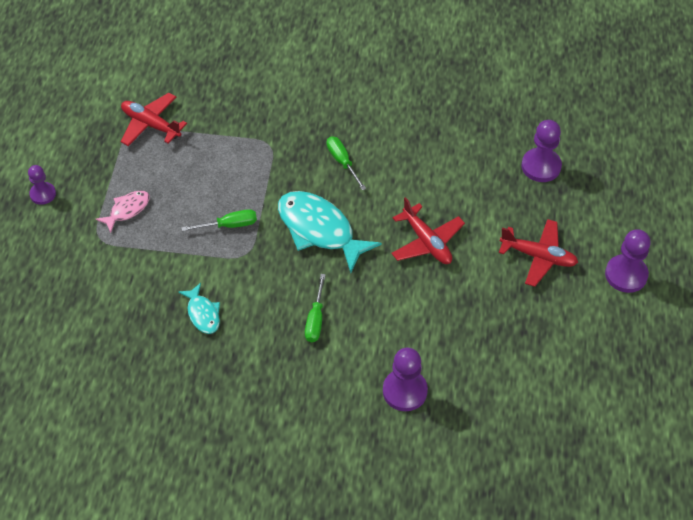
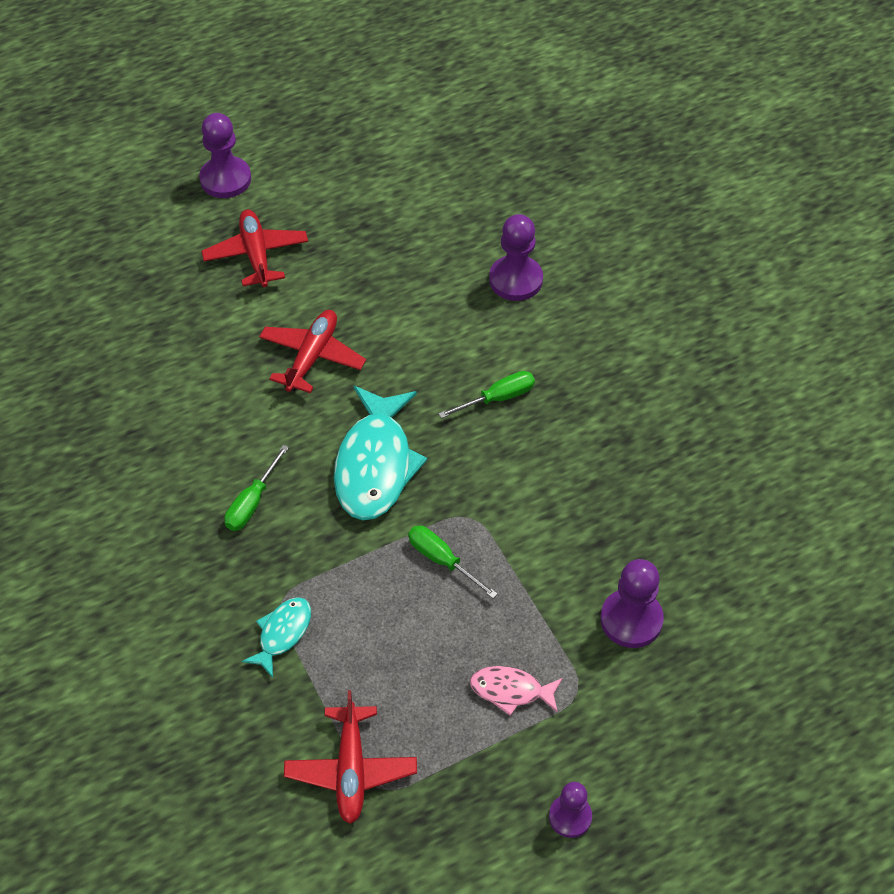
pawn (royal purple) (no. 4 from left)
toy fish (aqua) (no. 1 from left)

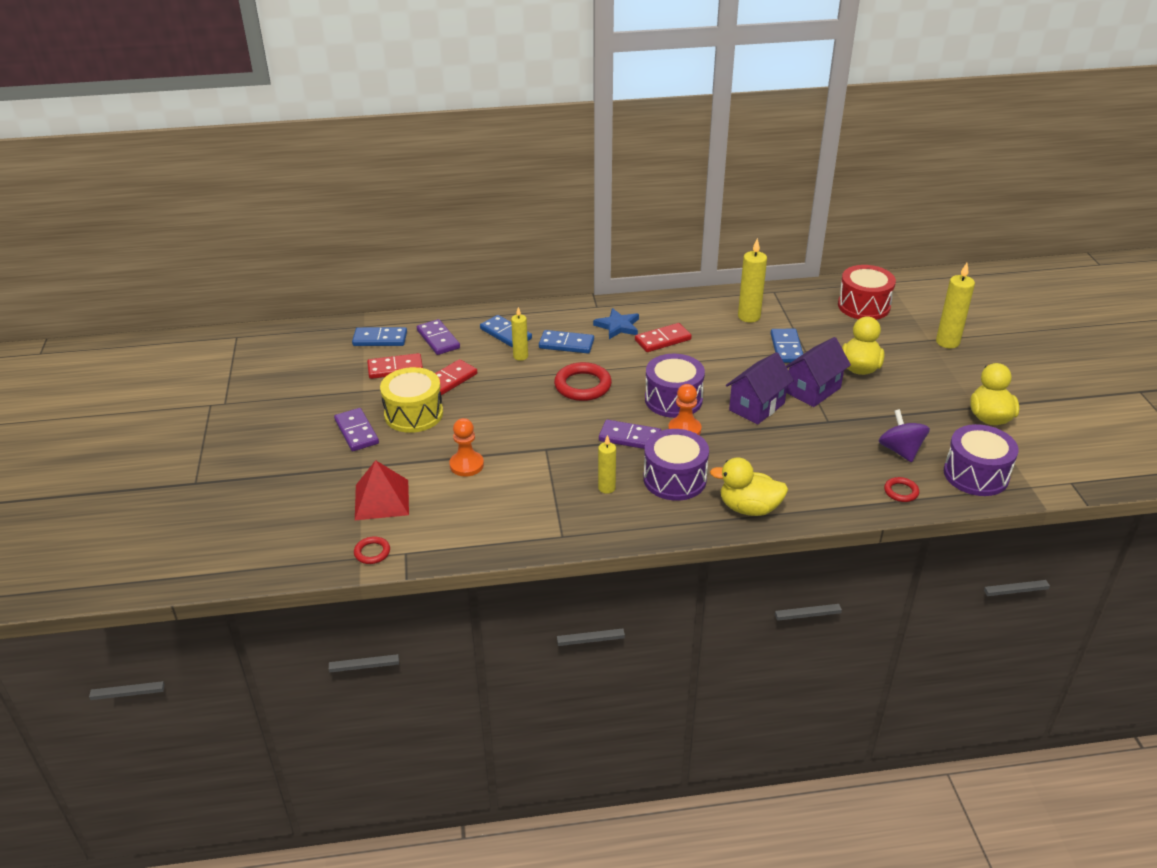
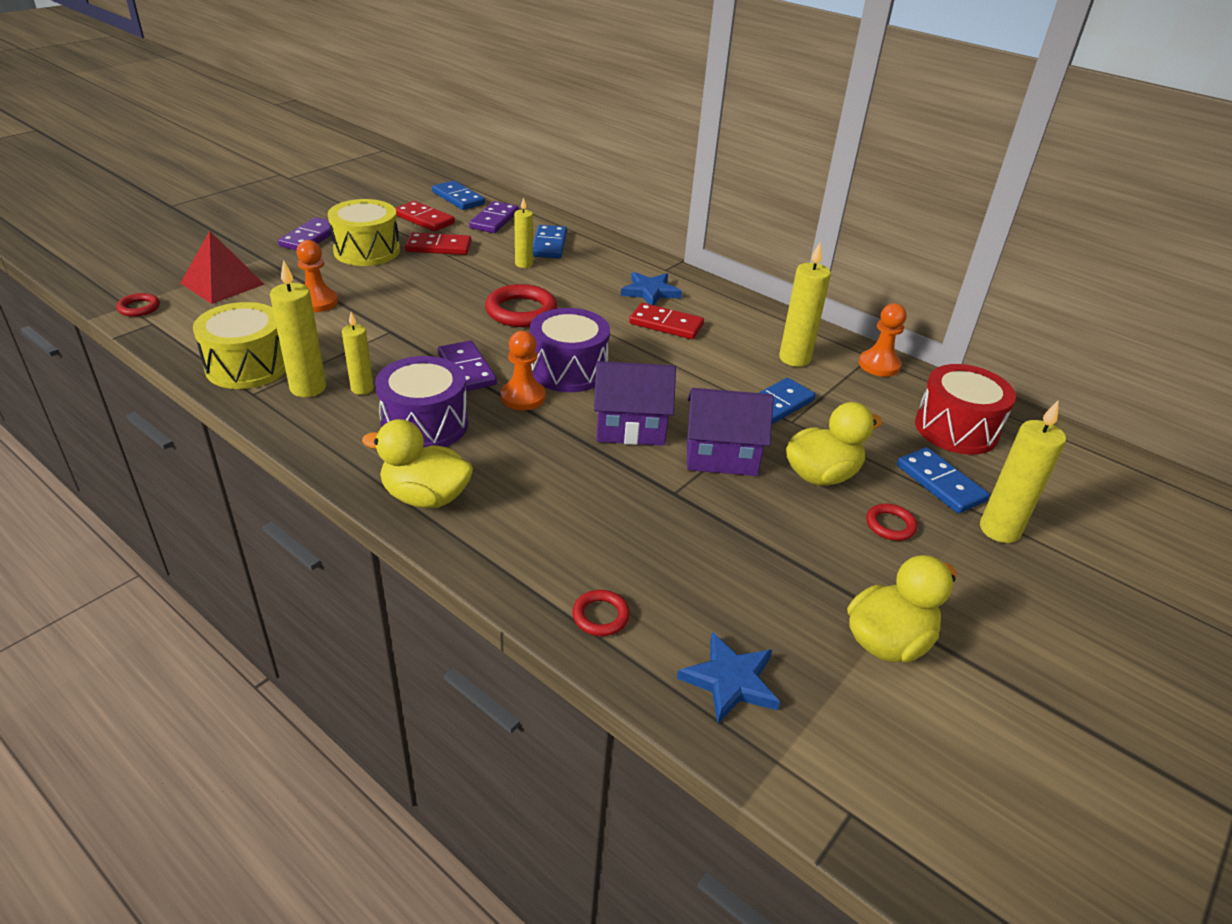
domino tile (cobalt) (no. 4 from left)
whirligig (royal purple)
star shape (cobalt) (no. 2 from left)
duck (golden) (no. 1 from left)
pillar candle (golden) (no. 1 from left)
drum (golden) (no. 1 from left)
pawn (orange) (no. 3 from left)
hoop (red) (no. 4 from left)

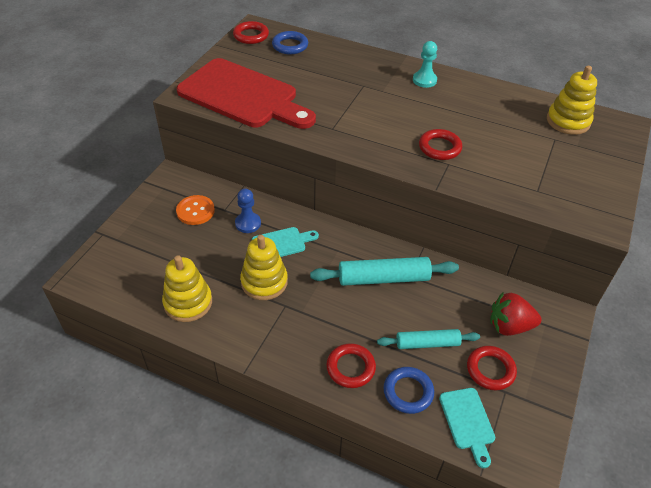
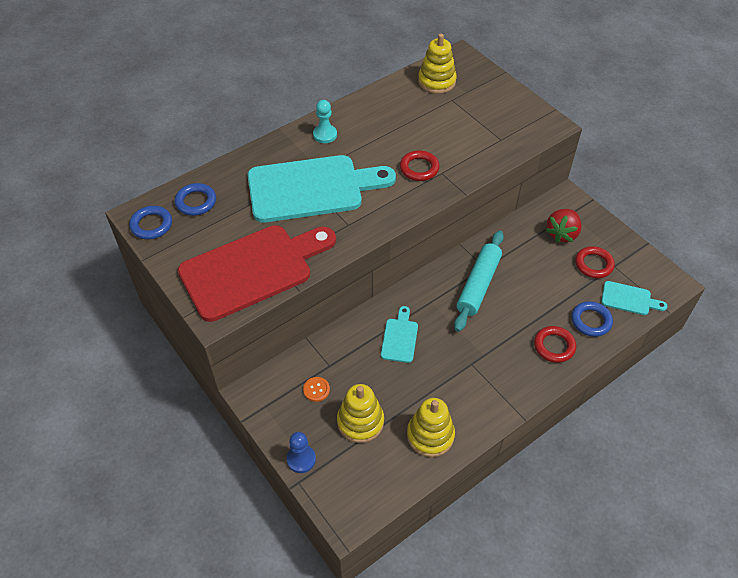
hoop (cobalt) (no. 1 from left)
pawn (cobalt)
sewing button (orange)
stacking toy (golden) (no. 1 from left)
pastry roller (aqua) (no. 2 from left in the first image)
cutting board (aqua) (no. 1 from left)

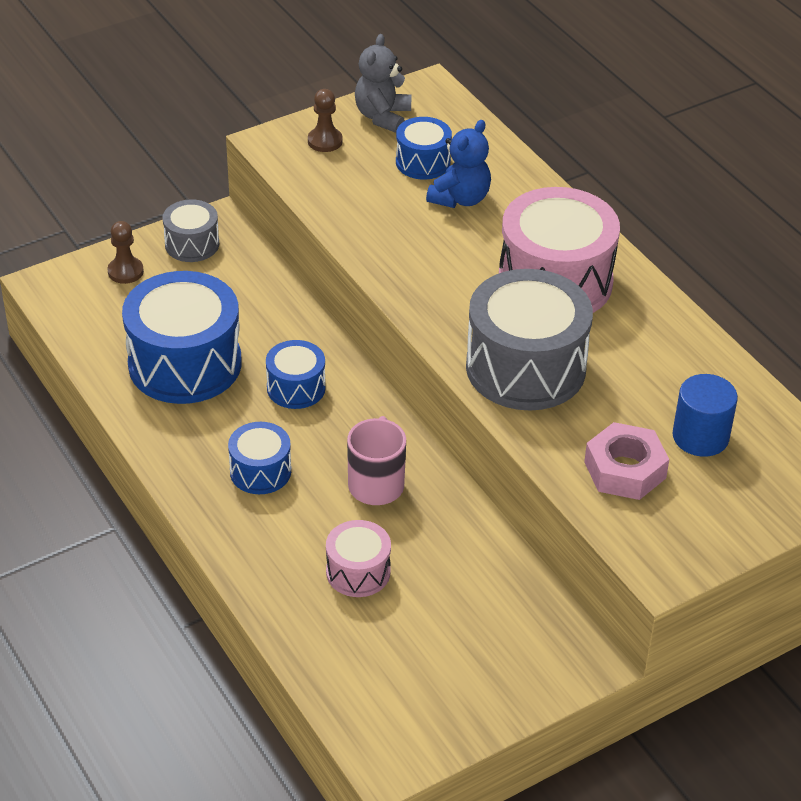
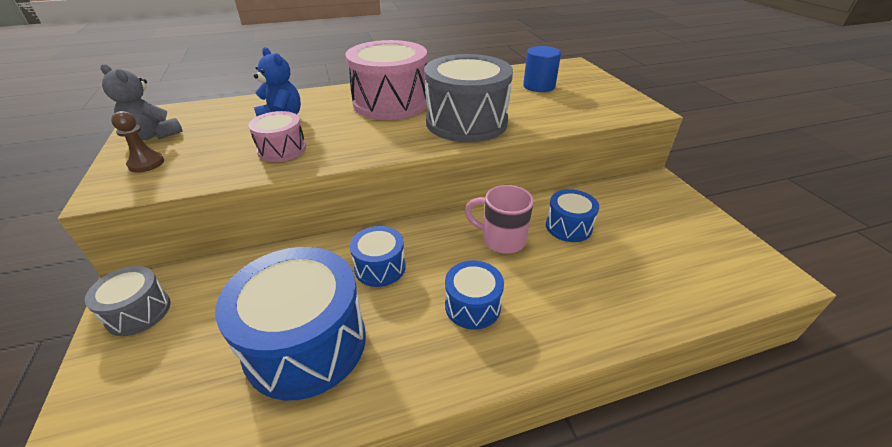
drum (cobalt) (no. 4 from left)
pawn (brown) (no. 1 from left in the first image)
hexagon nut (rosy)
drum (rosy) (no. 1 from left)

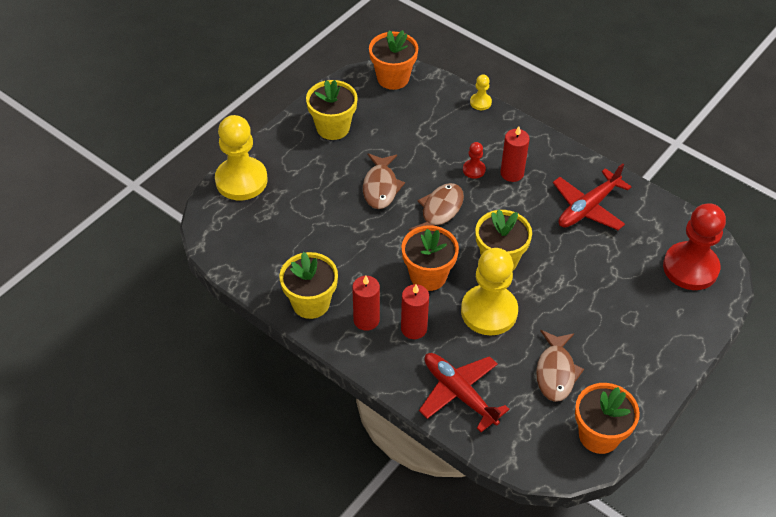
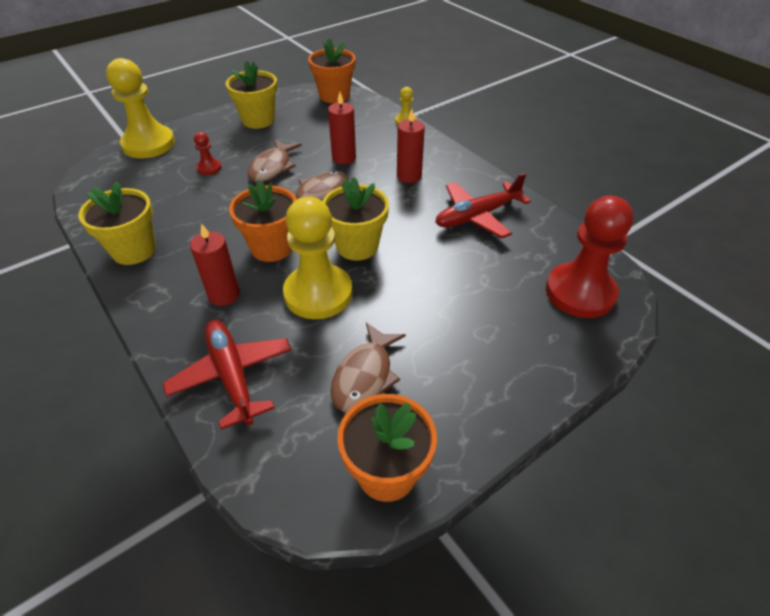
pawn (red) (no. 1 from left)
pillar candle (red) (no. 2 from left)

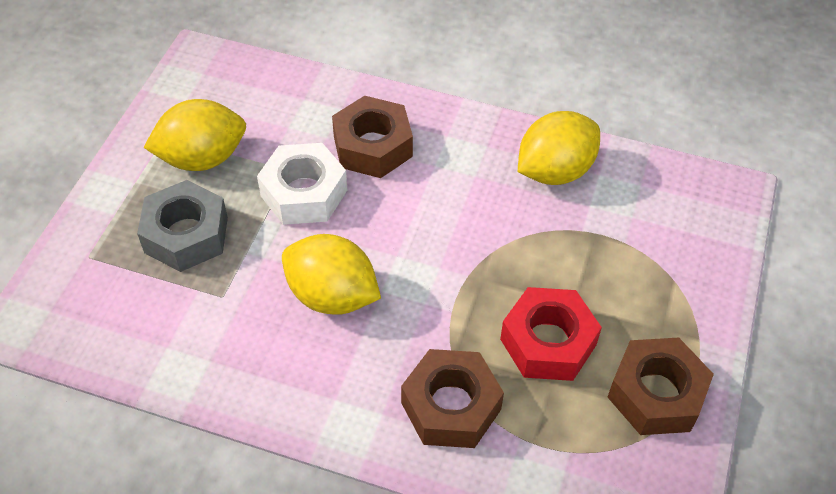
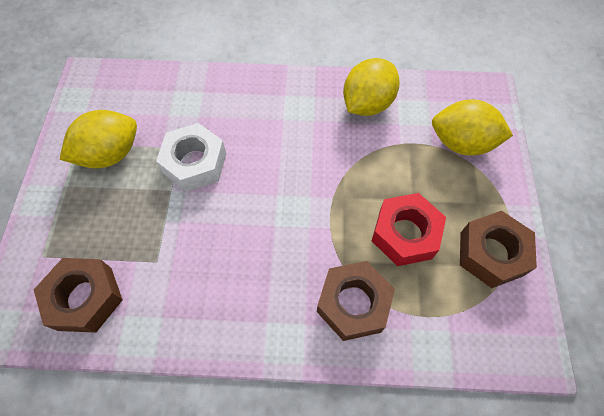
hexagon nut (brown) (no. 1 from left)
hexagon nut (gray)
lemon (golden) (no. 3 from left)

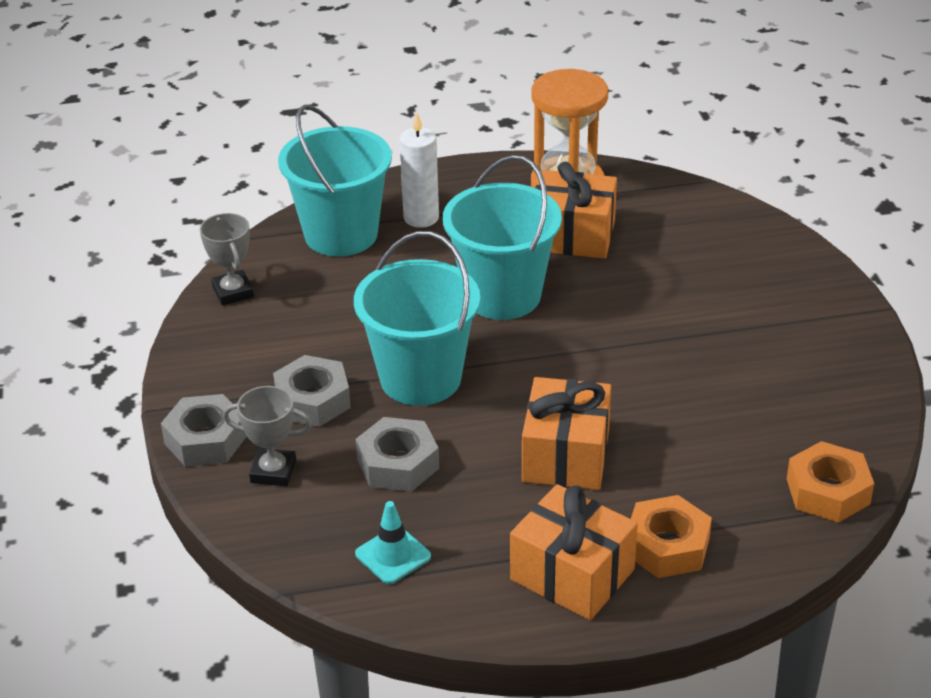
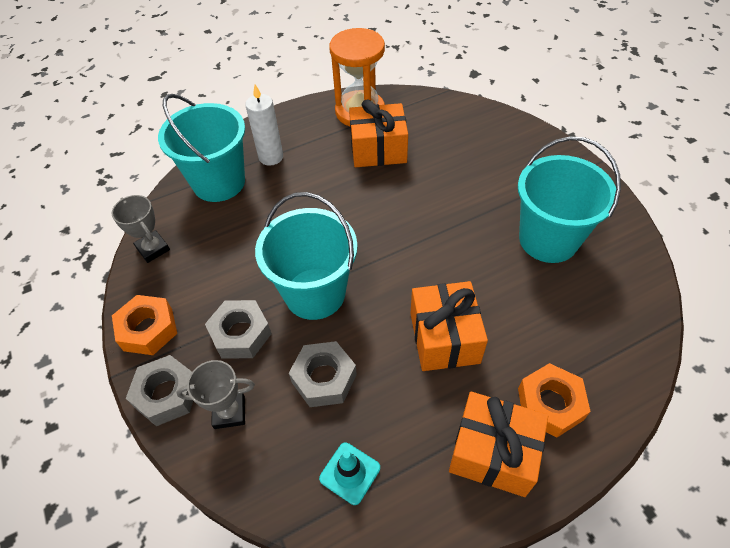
pail (aqua) (no. 3 from left)
hexagon nut (orange) (no. 1 from left)

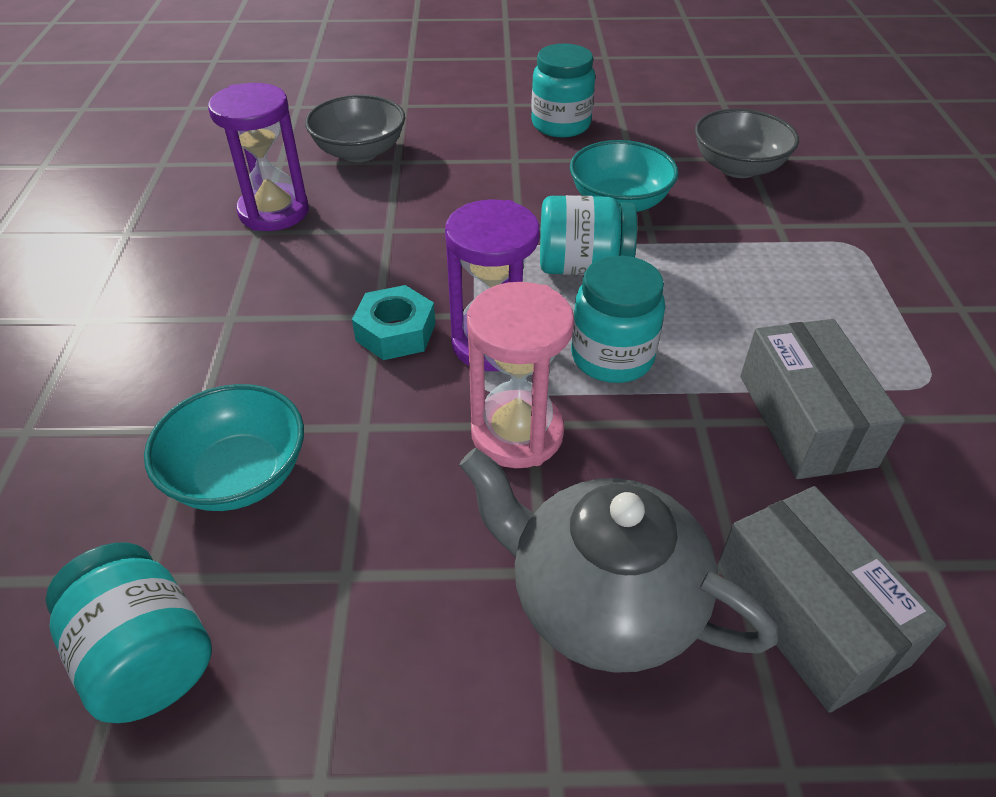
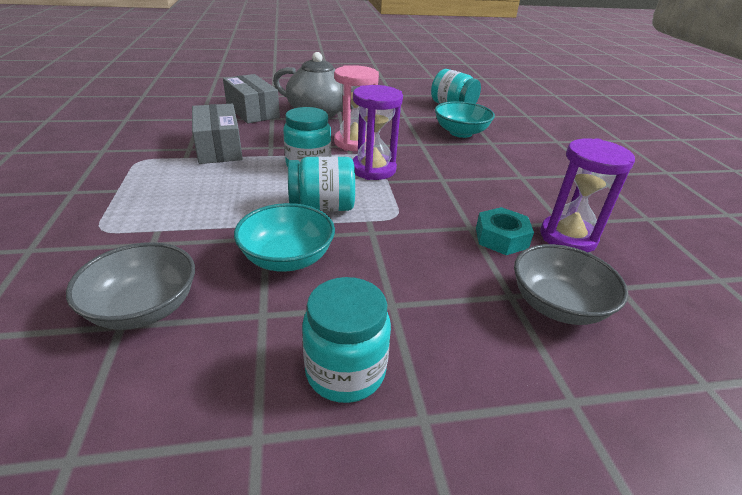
hexagon nut (aqua)

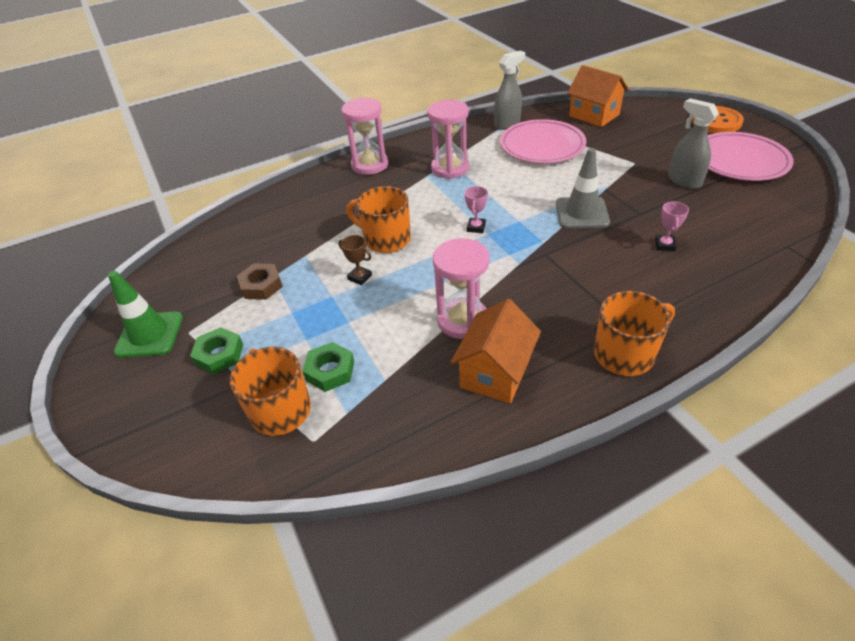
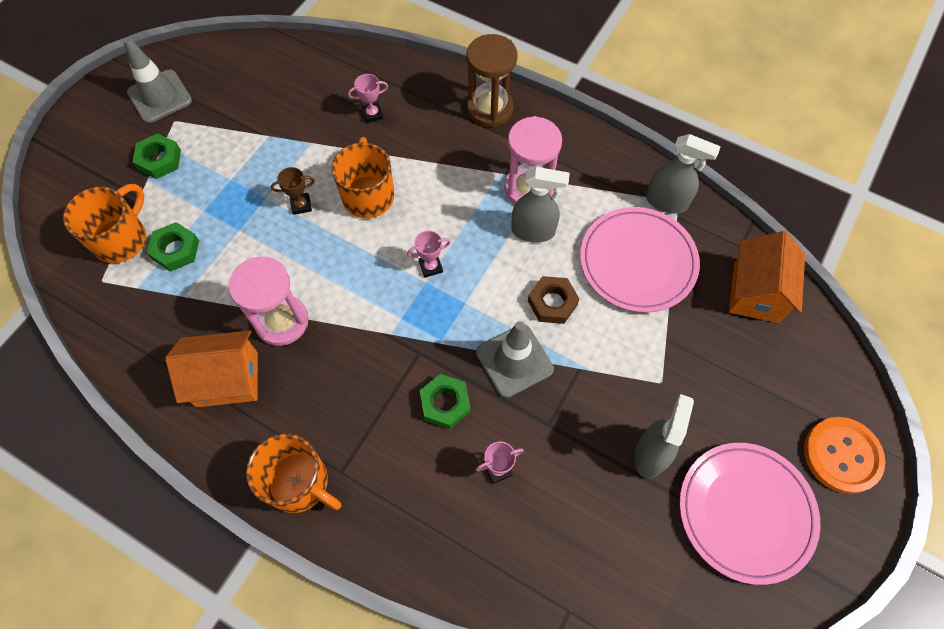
sandglass (brown)
prize cup (brown)
hexagon nut (brown)
road cone (gray) (no. 1 from left)
prize cup (rosy) (no. 1 from left)
spray bottle (gray) (no. 1 from left)
hexagon nut (green) (no. 3 from left)

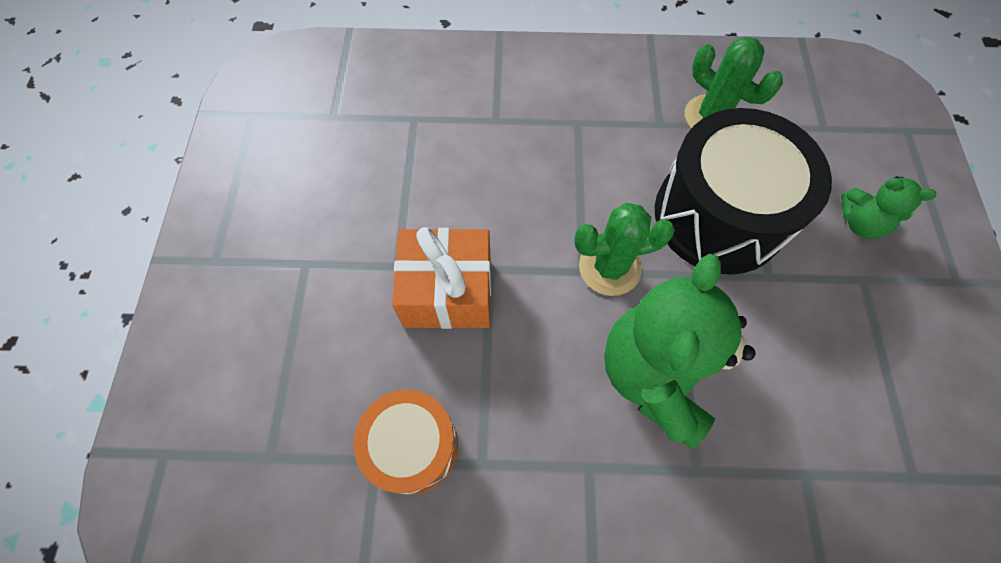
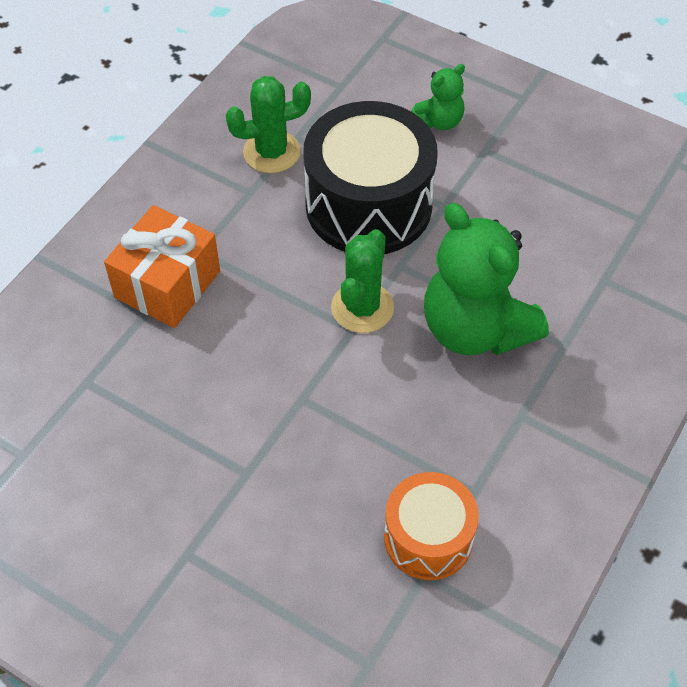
wrapped gift (orange)

